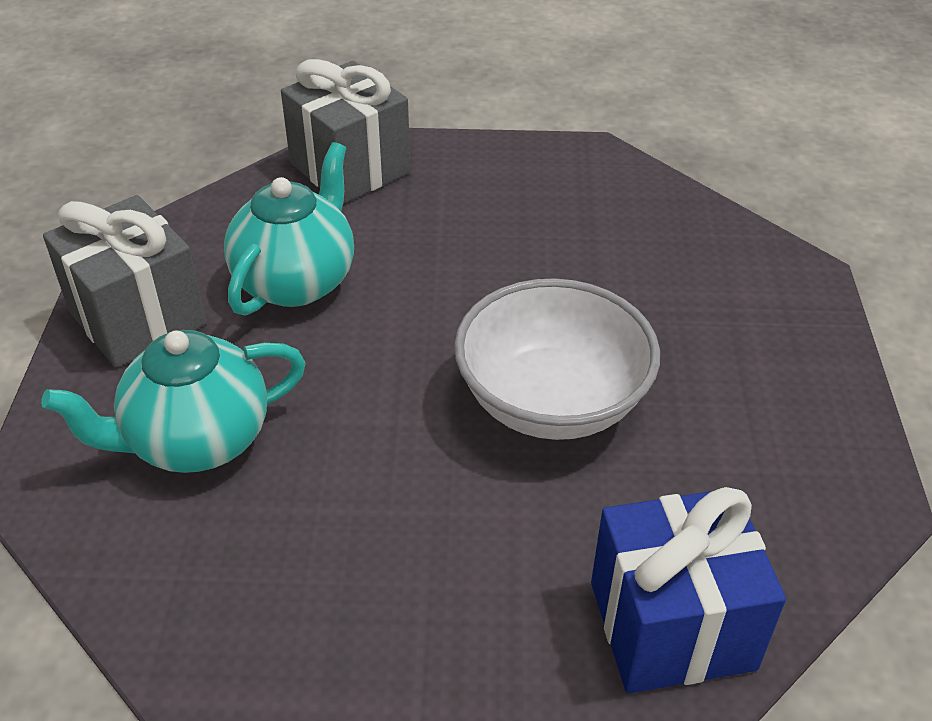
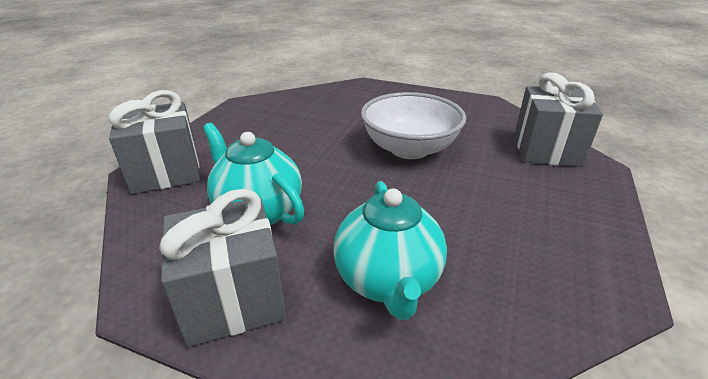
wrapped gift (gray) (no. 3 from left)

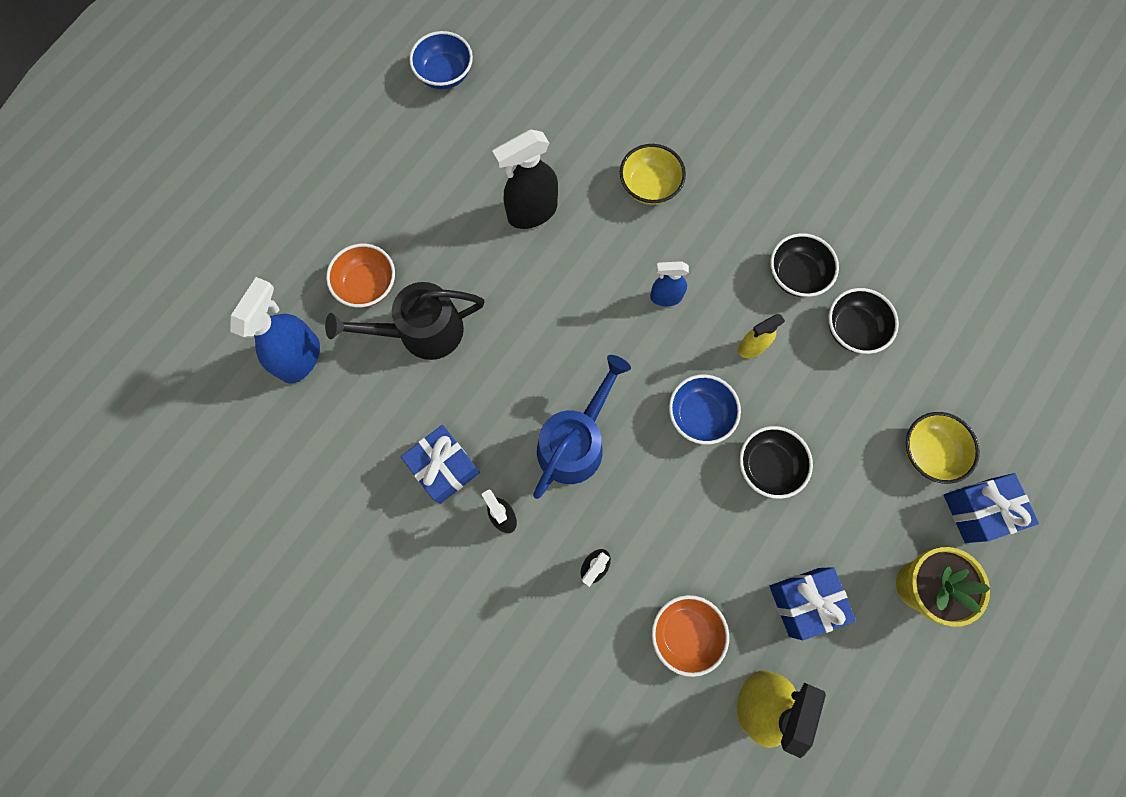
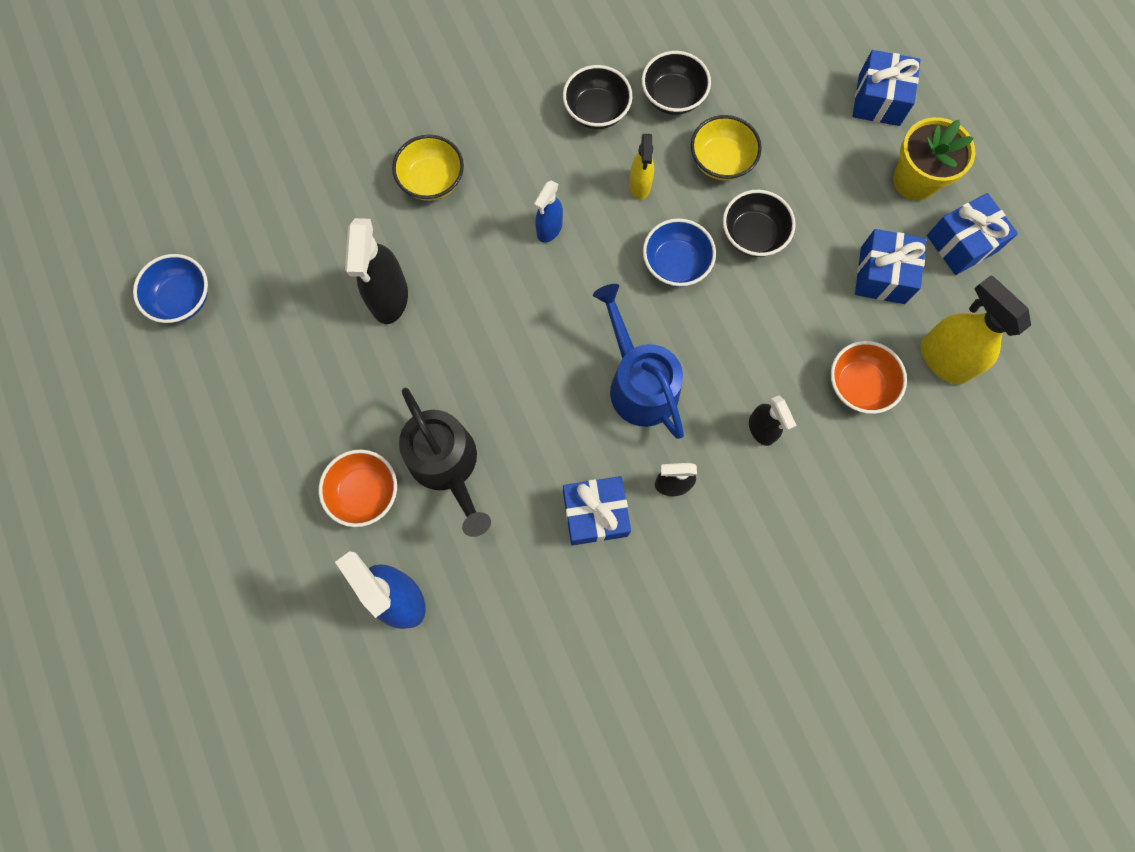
watering can (jet-black)
deep dish (golden) (no. 2 from left)
wrapped gift (cobalt) (no. 4 from left)

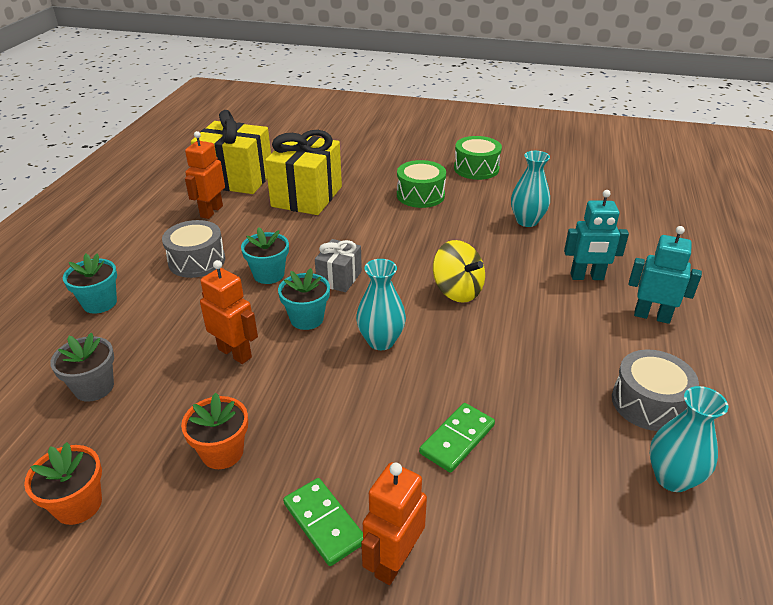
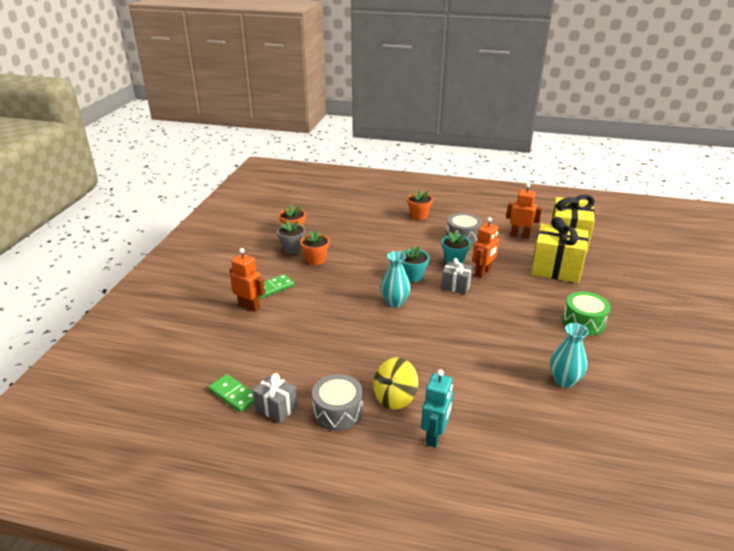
drum (green) (no. 2 from left in the first image)
robot (aqua) (no. 1 from left in the first image)
whirligig (golden)
flower pot (orange) (no. 3 from left)
robot (orange) (no. 2 from left)
flower pot (gray)
wrapped gift (gray) (no. 1 from left)
domino tile (green) (no. 1 from left)

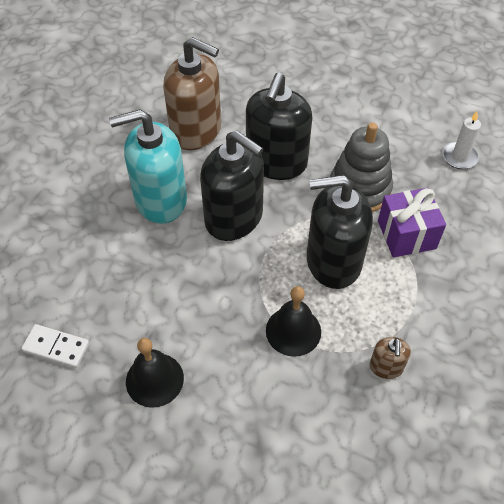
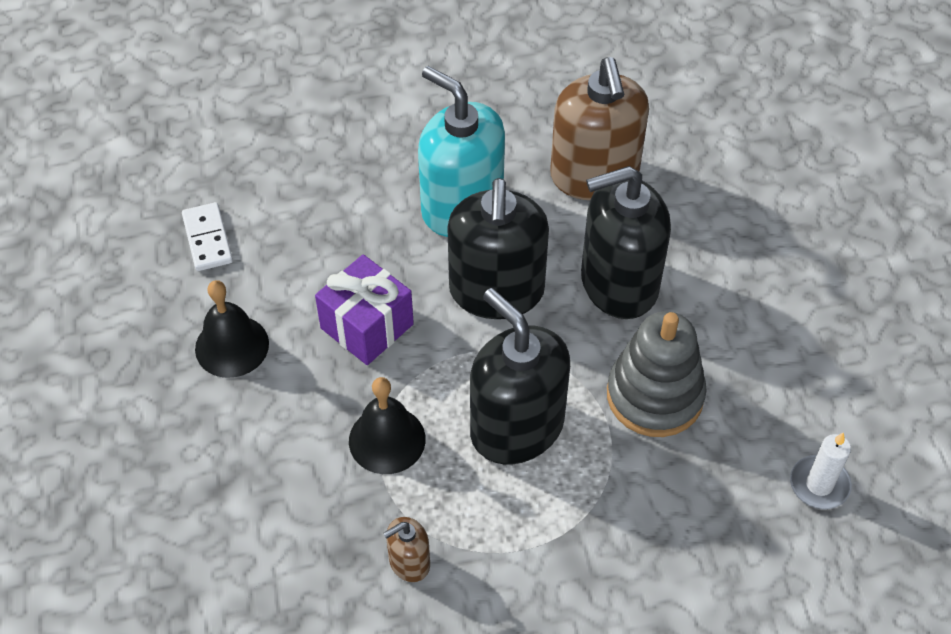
wrapped gift (royal purple)

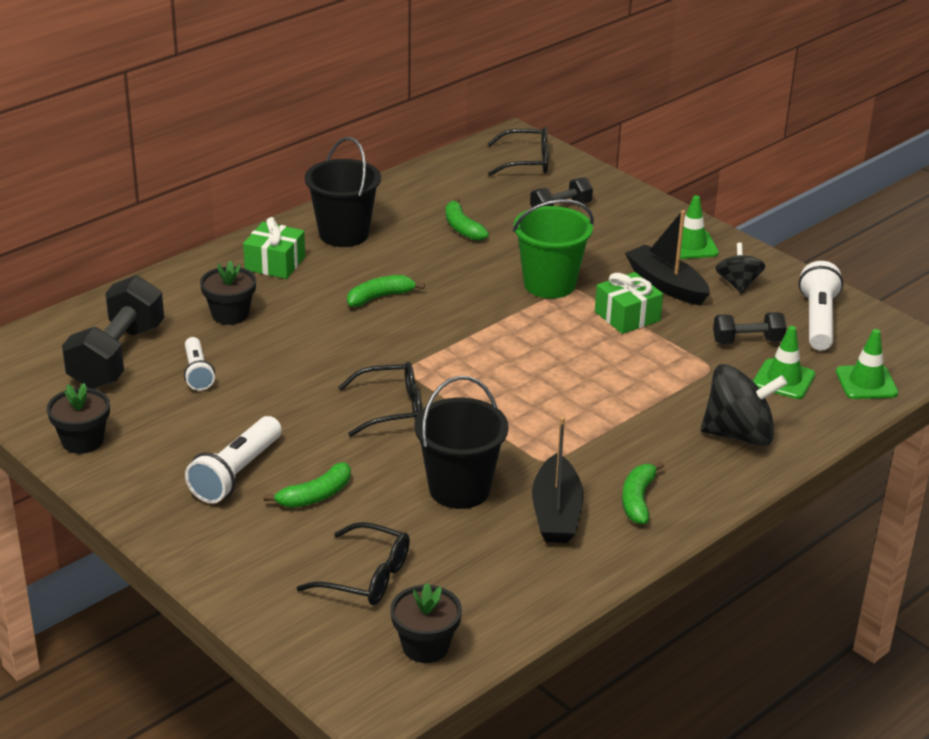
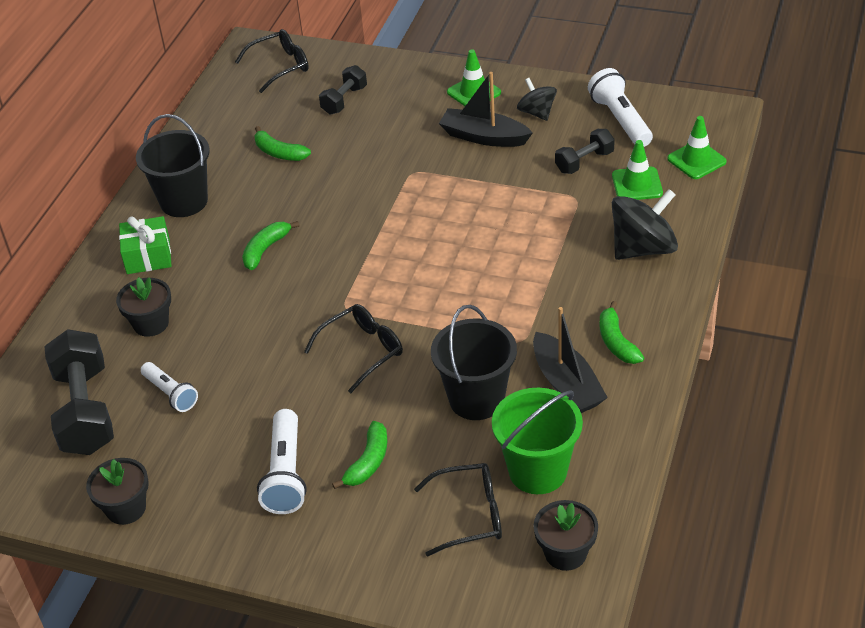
pail (green)
wrapped gift (green) (no. 2 from left in the first image)

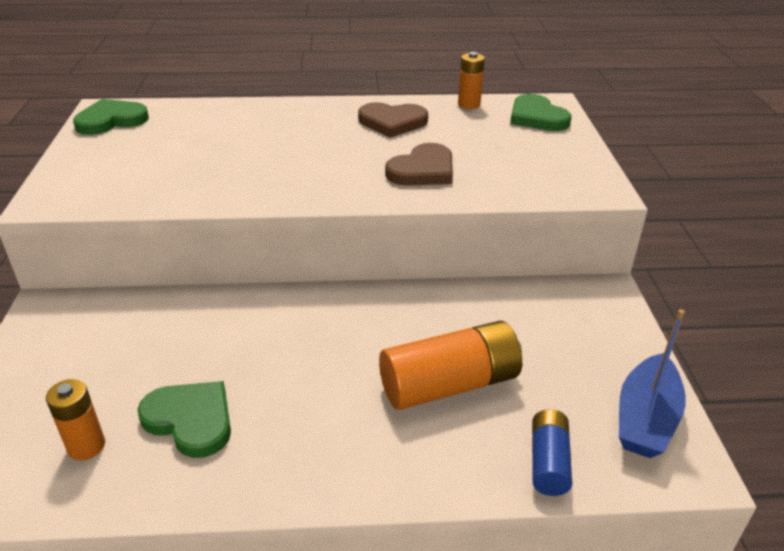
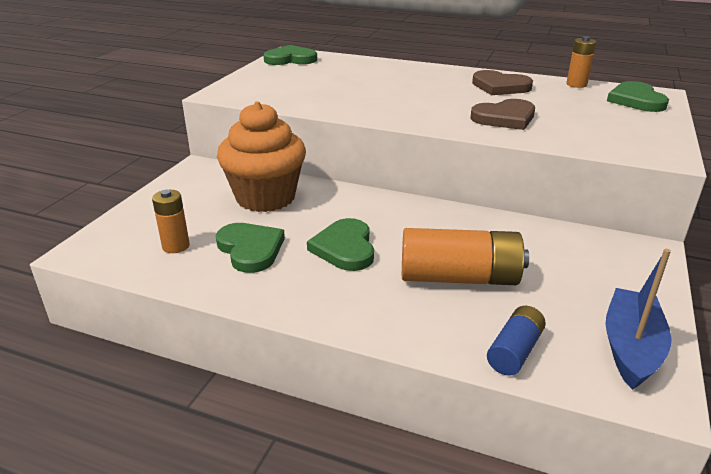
sailboat (cobalt)
fairy cake (orange)
love heart (green) (no. 3 from left)

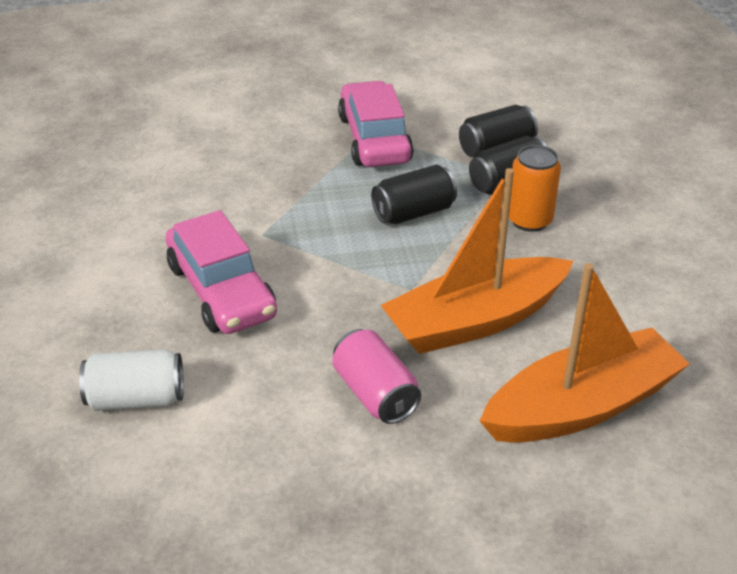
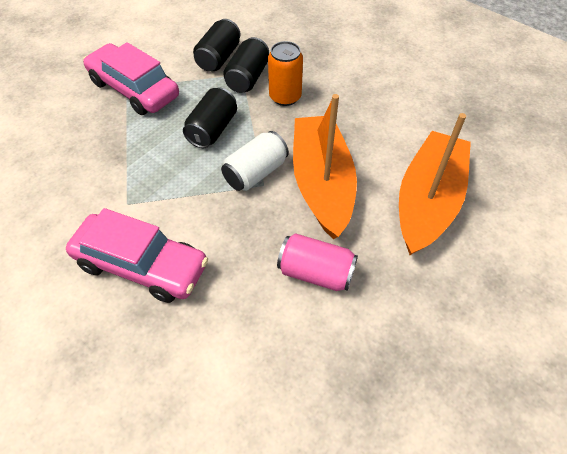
sailboat (orange) (no. 1 from left)
soda can (snow-white)

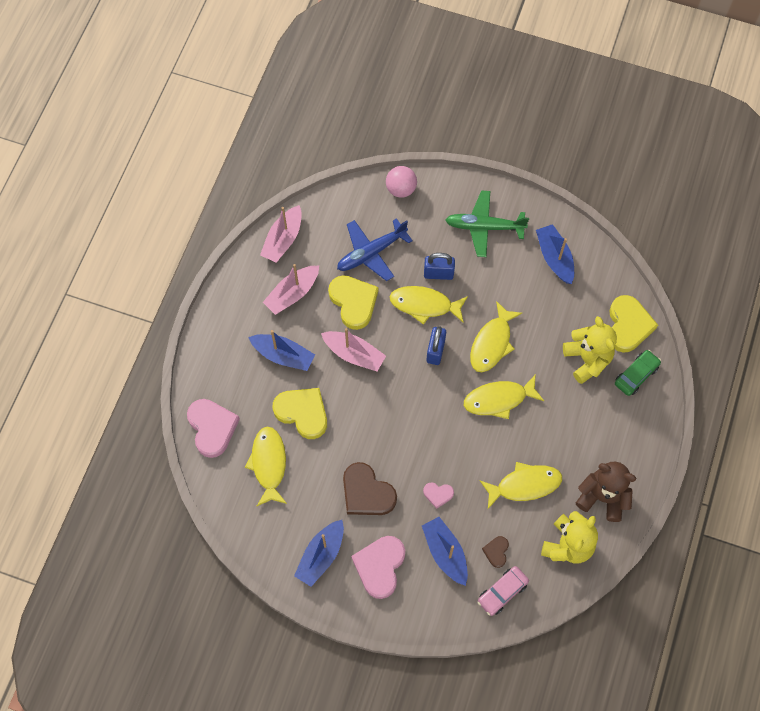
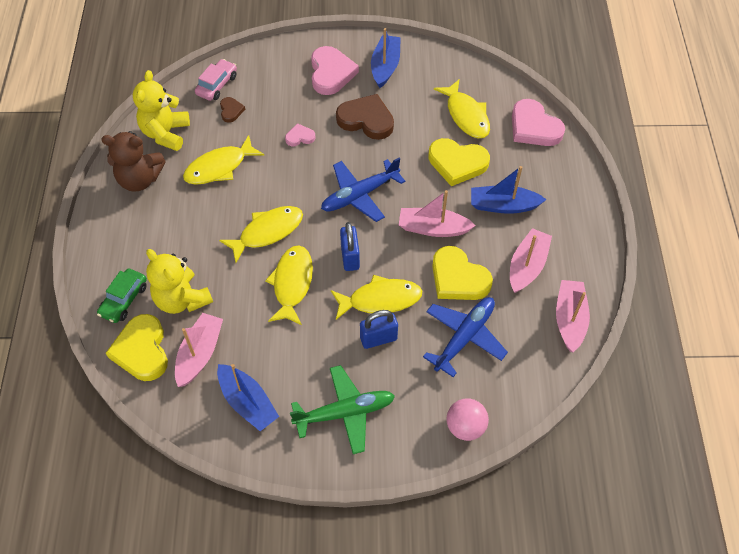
sailboat (cobalt) (no. 3 from left in the first image)
plane (cobalt) (no. 1 from left)
sailboat (rosy) (no. 1 from left)

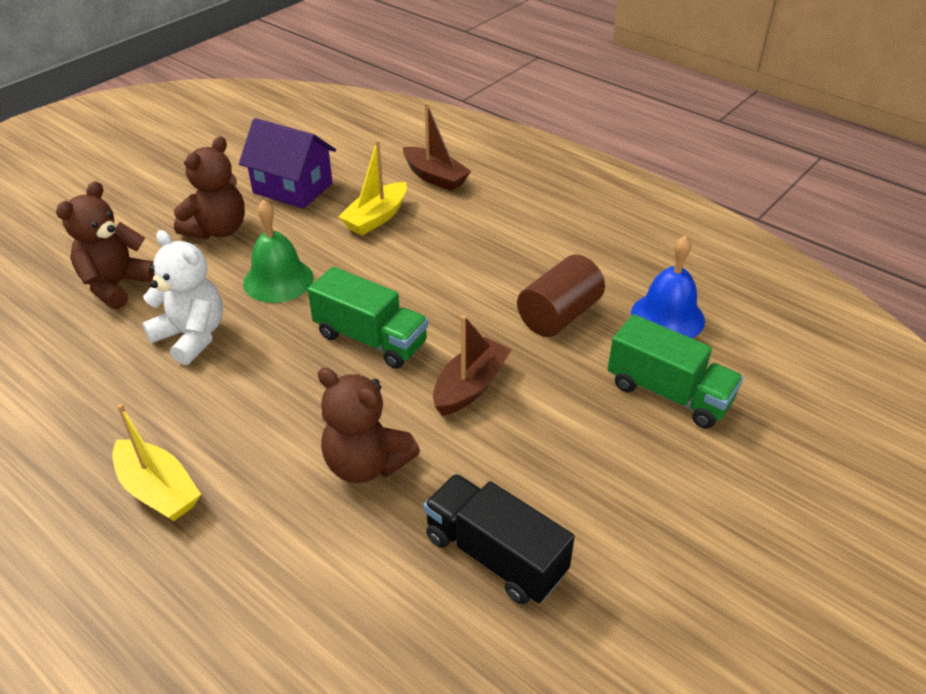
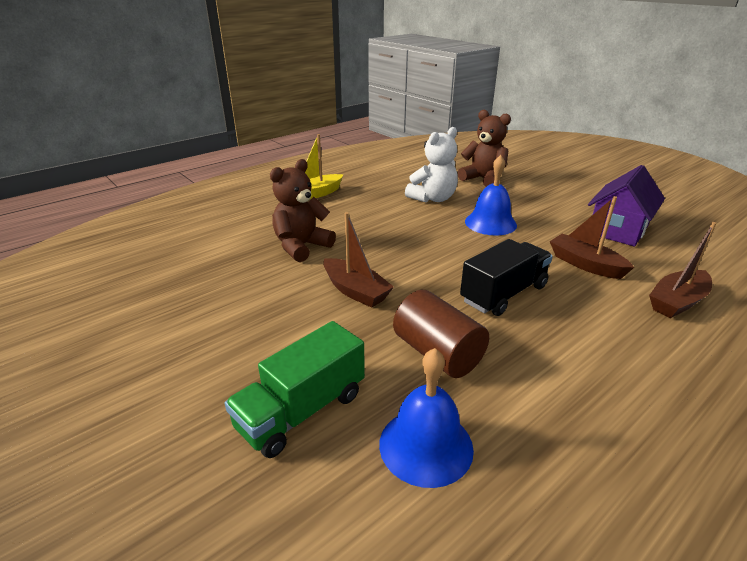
teddy (brown) (no. 2 from left in the first image)
sailboat (brown) (no. 2 from left)
hand bell (cobalt) (no. 2 from left)
lorry (green) (no. 1 from left in the first image)
lorry (jet-black)

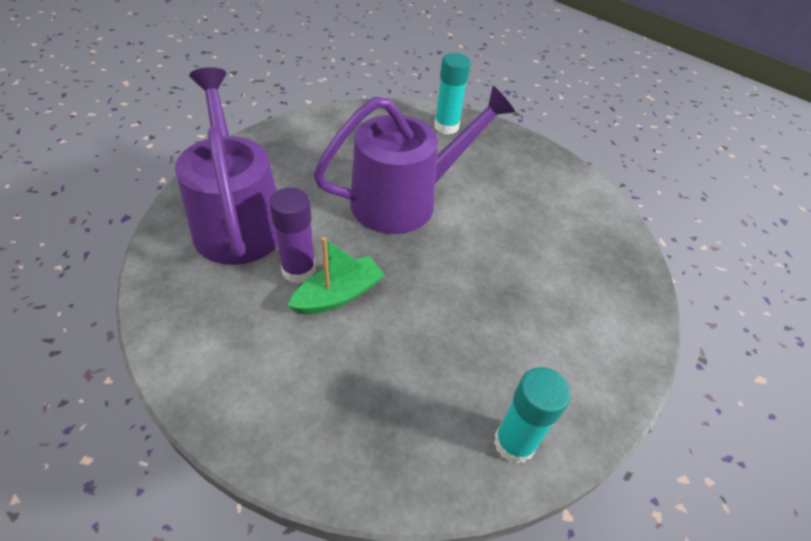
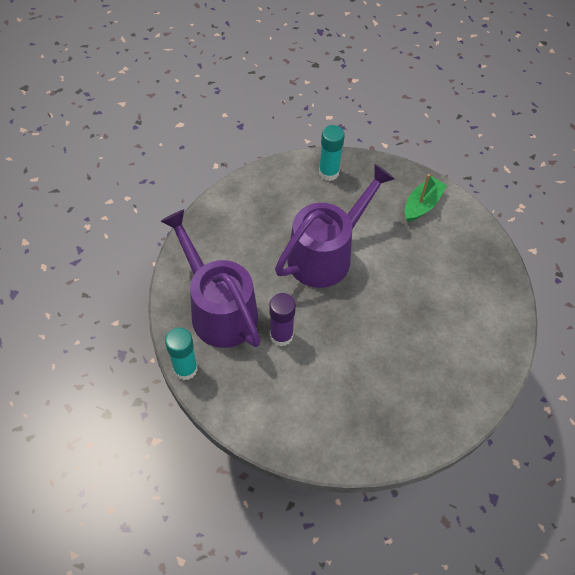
sailboat (green)
stick of glue (aqua) (no. 1 from left)

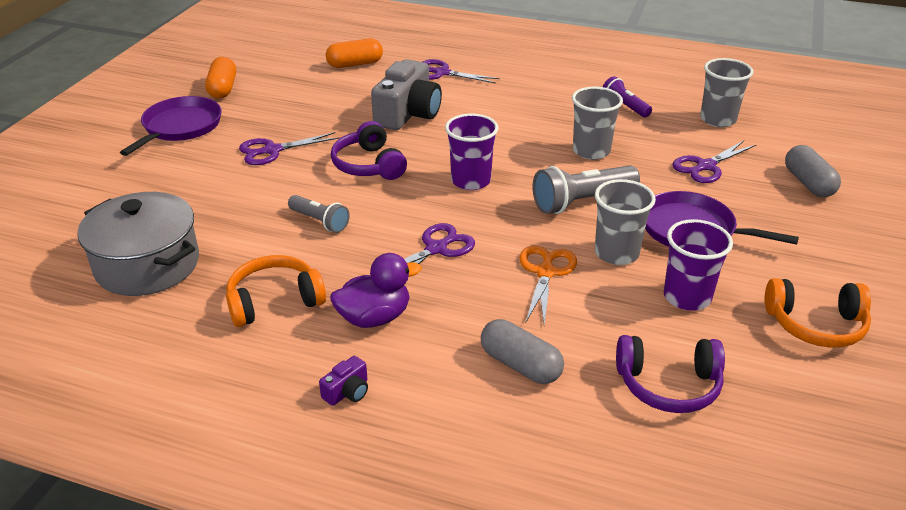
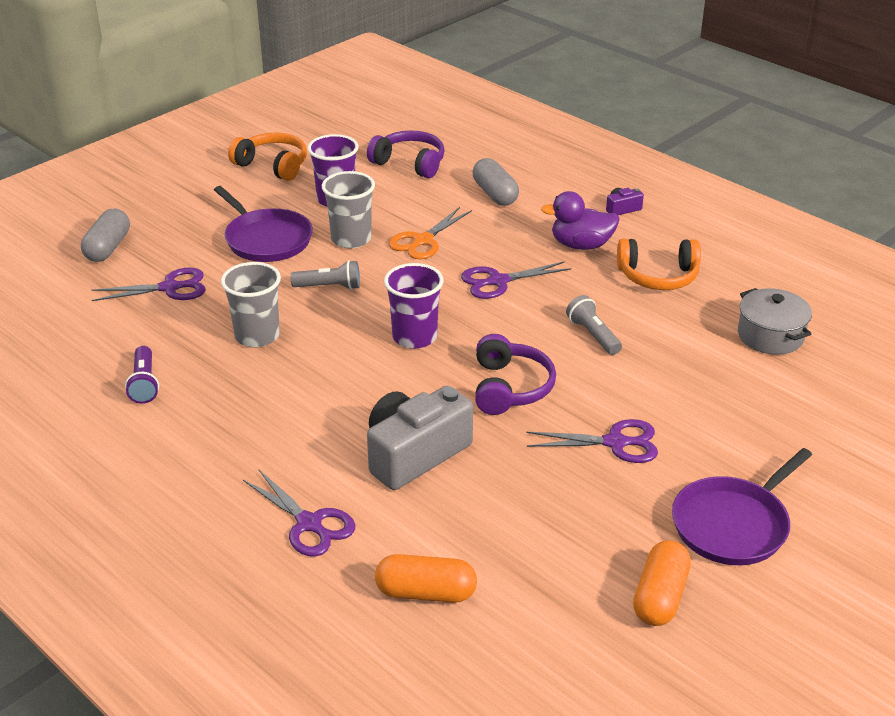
cup (gray) (no. 3 from left in the first image)
flashlight (gray) (no. 1 from left)
pot (gray)

